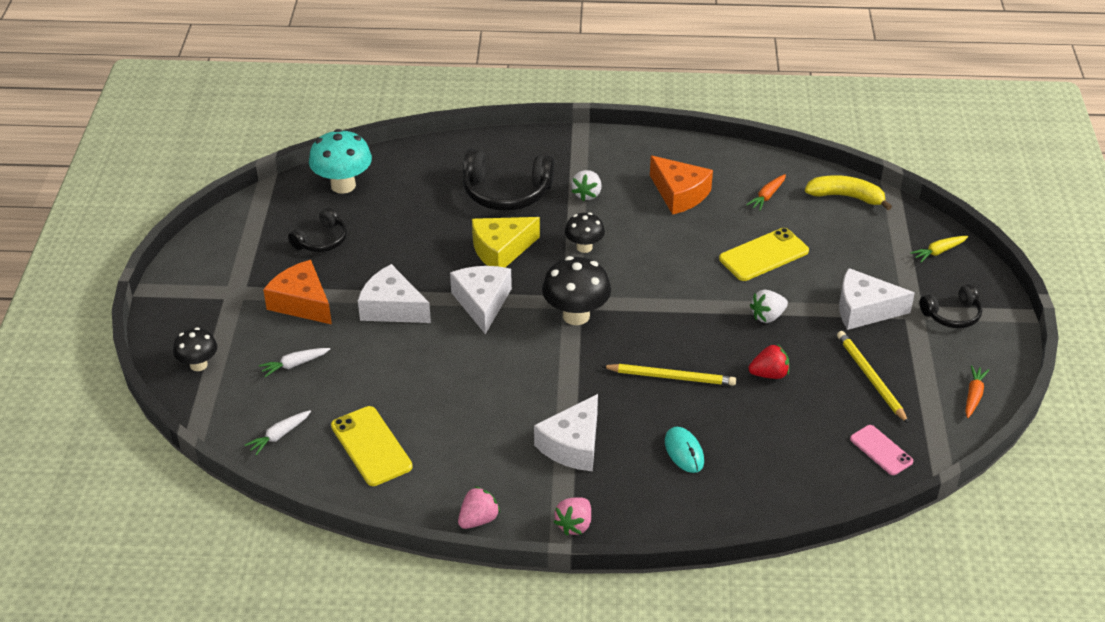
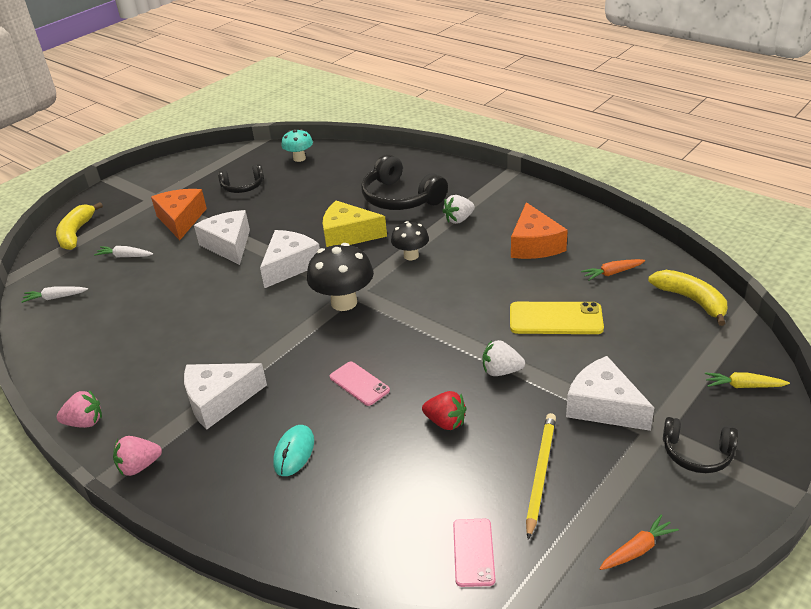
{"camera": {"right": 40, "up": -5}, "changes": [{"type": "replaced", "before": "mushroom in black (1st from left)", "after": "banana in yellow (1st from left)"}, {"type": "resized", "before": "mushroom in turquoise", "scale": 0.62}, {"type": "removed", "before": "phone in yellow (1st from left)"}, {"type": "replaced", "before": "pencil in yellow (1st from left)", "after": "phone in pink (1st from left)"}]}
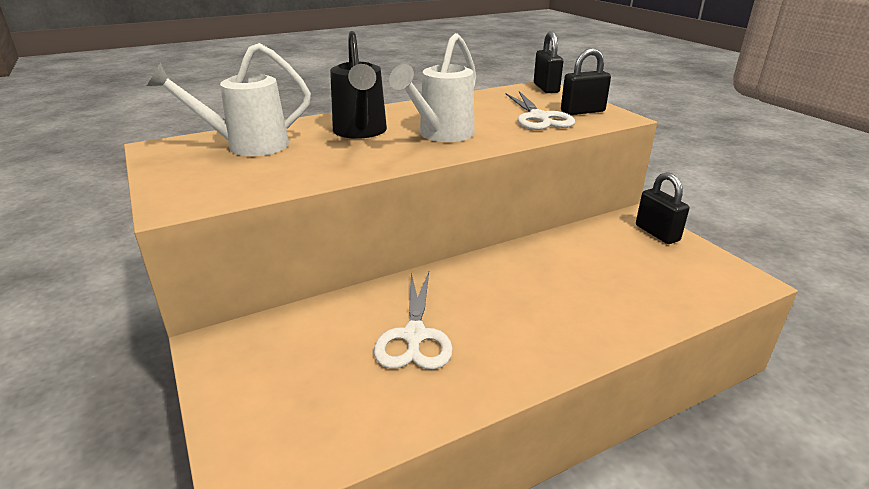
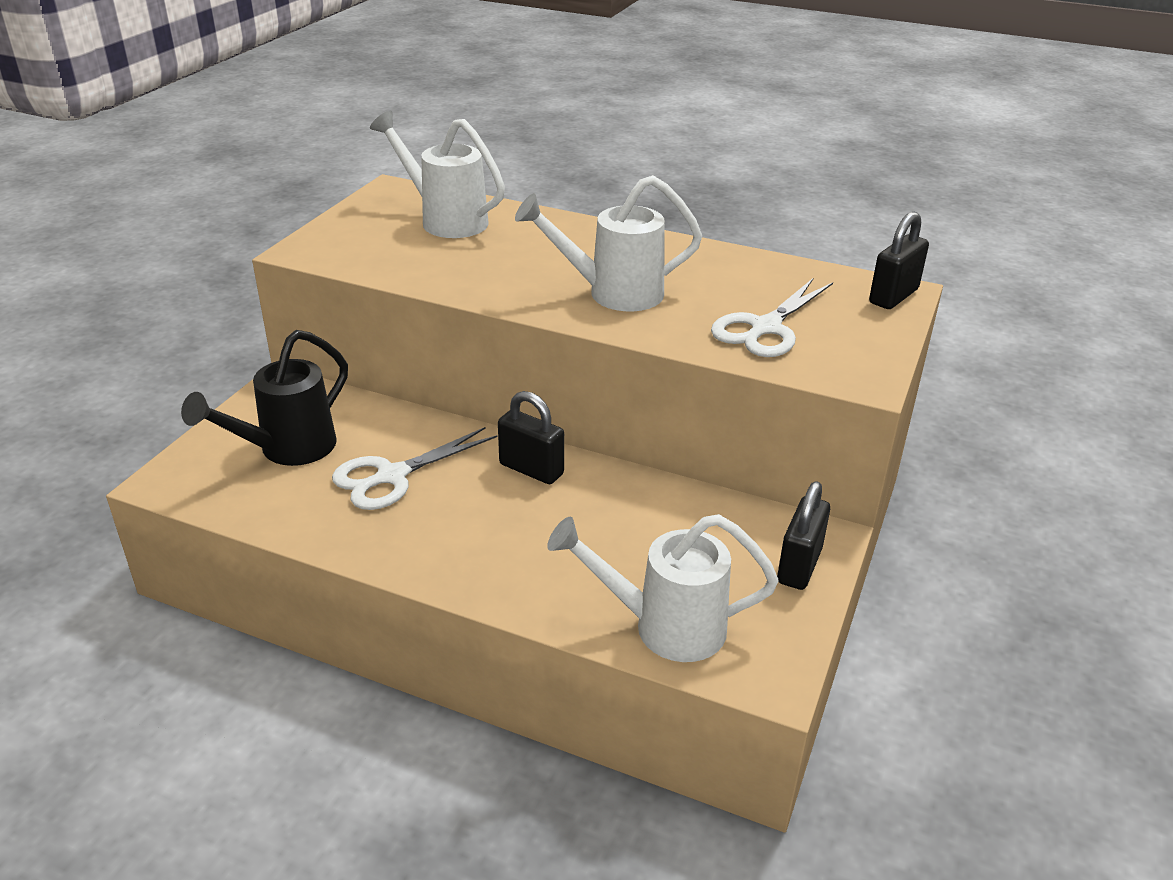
{"camera": {"right": 50, "up": 5}, "changes": [{"type": "moved", "before": "watering can in black"}, {"type": "moved", "before": "padlock in black (2nd from left in the first image)", "after": "padlock in black (1st from left)"}, {"type": "added", "after": "watering can in white (3rd from left)"}]}
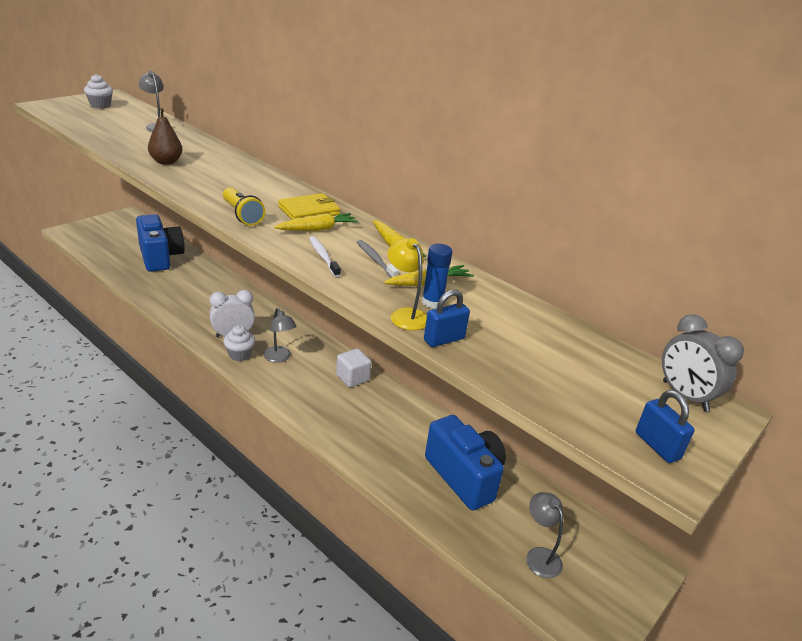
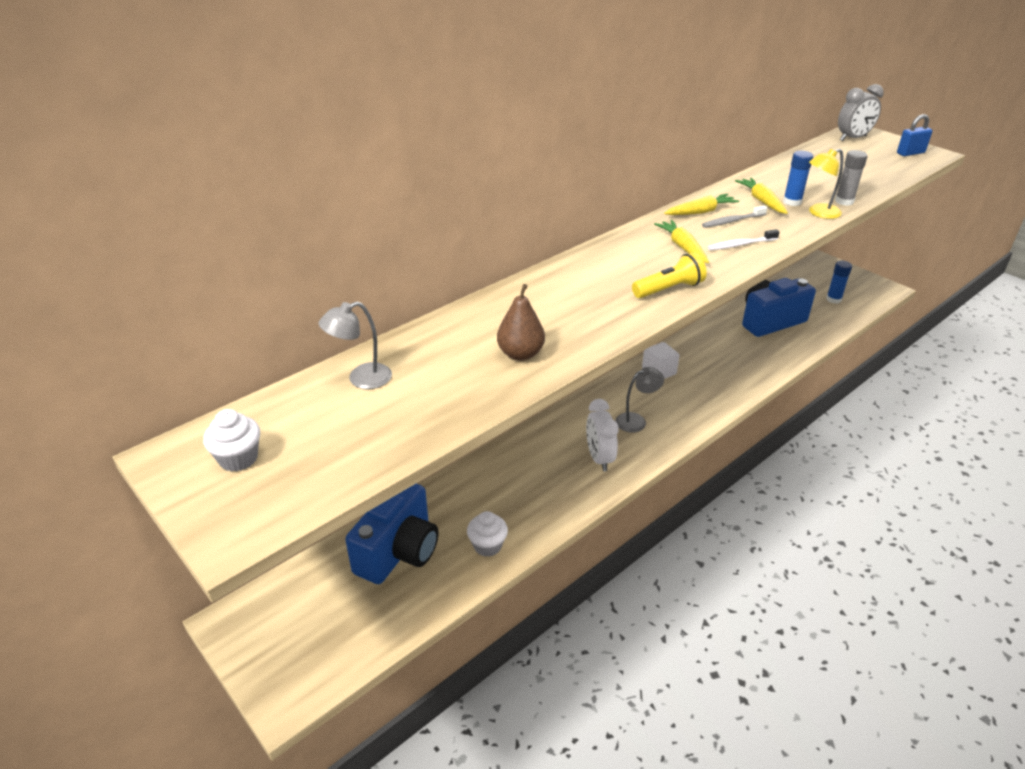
{"camera": {"right": -80, "up": 5}, "changes": [{"type": "turned", "before": "camera in blue (1st from left)", "turn": 135}, {"type": "moved", "before": "cupcake in white (2nd from left)"}, {"type": "removed", "before": "wallet in yellow"}, {"type": "replaced", "before": "padlock in blue (1st from left)", "after": "glue stick in grey"}, {"type": "replaced", "before": "lamp in grey (3rd from left)", "after": "glue stick in blue (2nd from left)"}]}
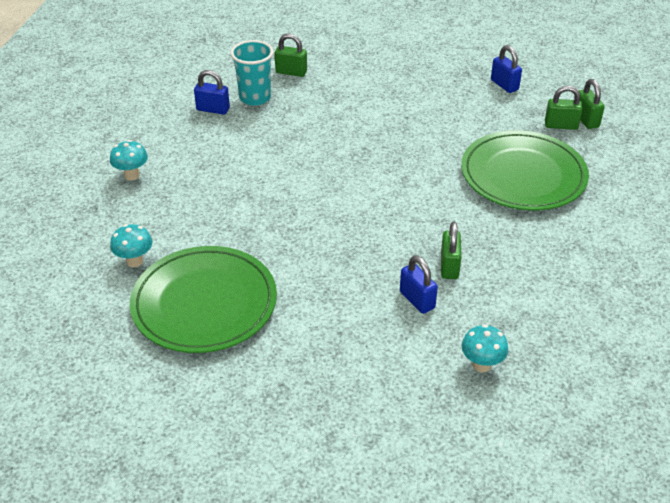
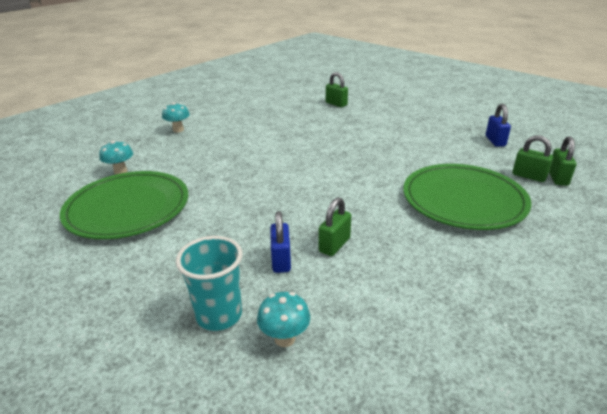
{"camera": {"right": 30, "up": -10}, "changes": [{"type": "removed", "before": "padlock in blue (1st from left)"}, {"type": "moved", "before": "cup in turquoise"}]}
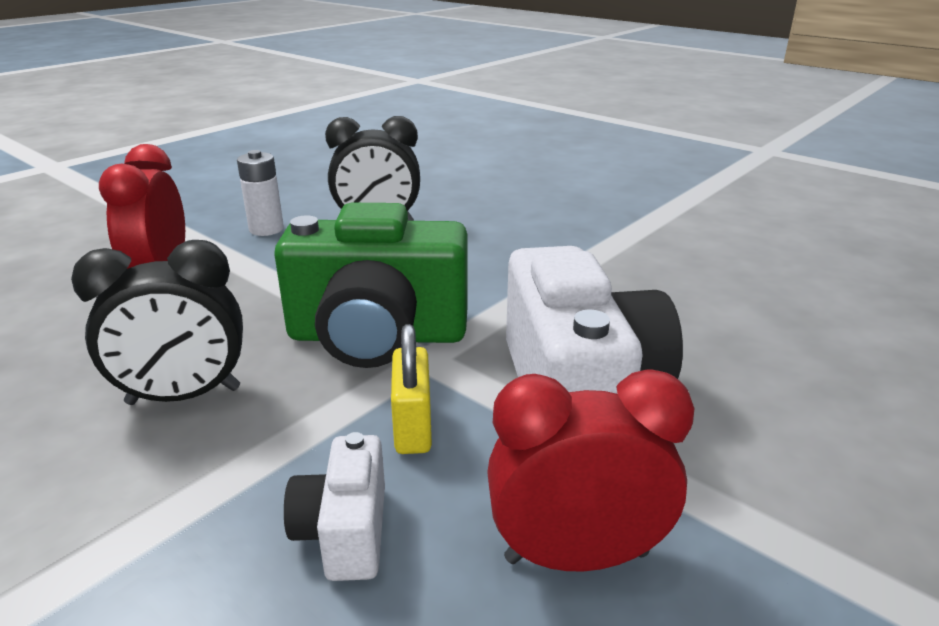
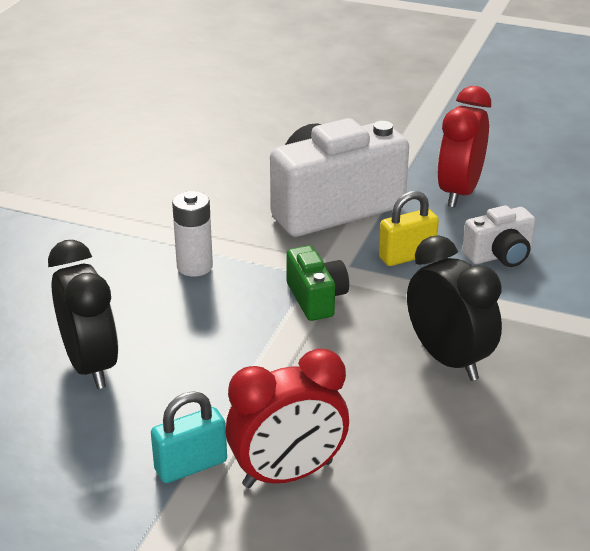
{"camera": {"right": -110, "up": 5}, "changes": [{"type": "moved", "before": "battery in white"}, {"type": "resized", "before": "camera in green", "scale": 0.49}, {"type": "turned", "before": "clock in red (2nd from left)", "turn": 45}, {"type": "added", "after": "padlock in turquoise"}]}
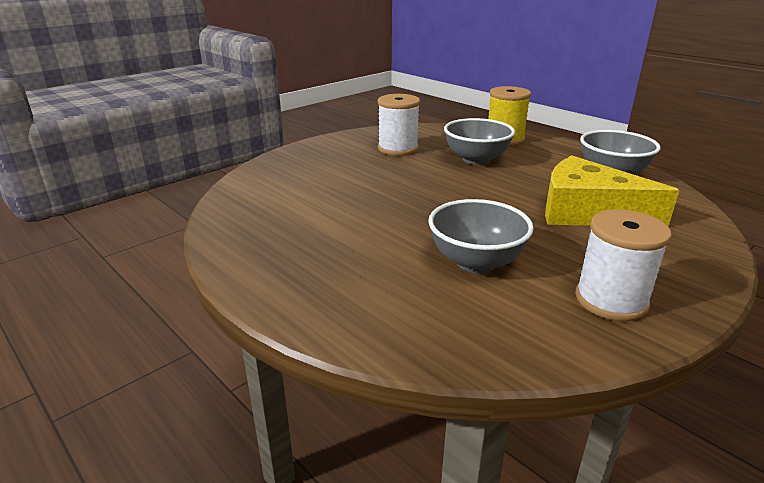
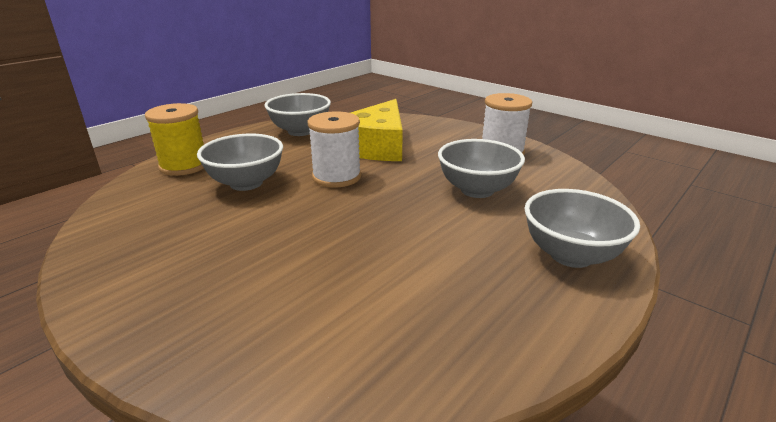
{"camera": {"right": -95, "up": 0}, "changes": [{"type": "moved", "before": "spool in white (1st from left)"}, {"type": "added", "after": "bowl in grey (4th from left)"}]}
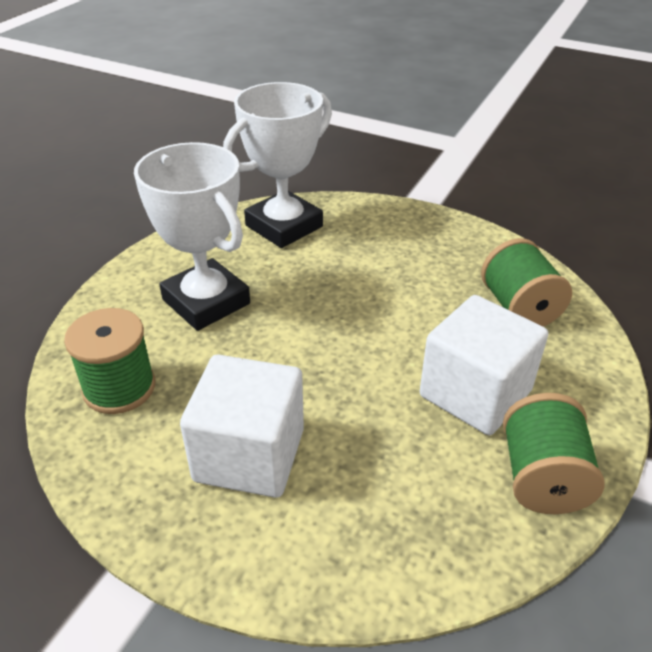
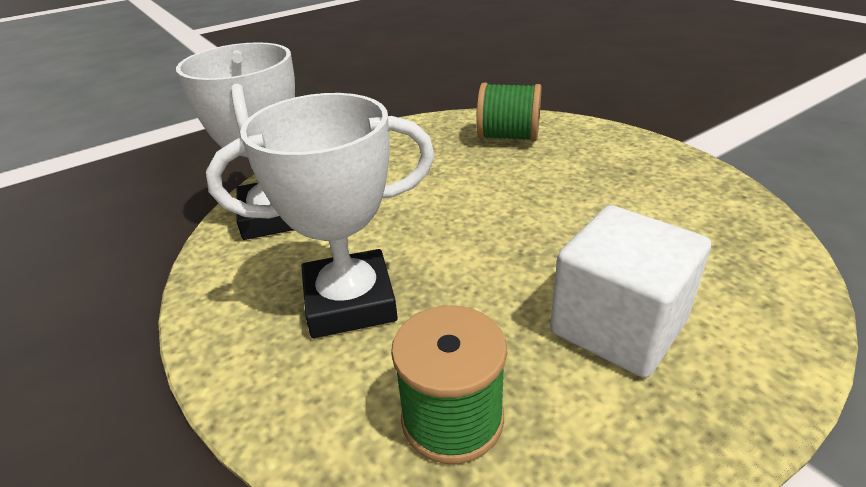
{"camera": {"right": -60, "up": -5}, "changes": [{"type": "removed", "before": "cube in white (2nd from left)"}, {"type": "removed", "before": "spool in green (3rd from left)"}]}
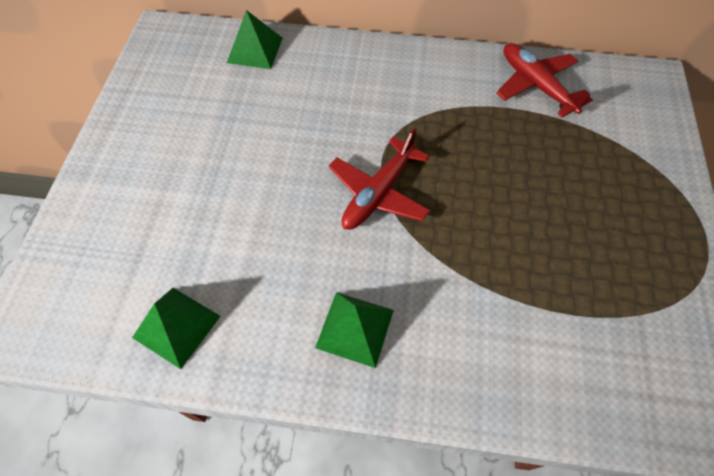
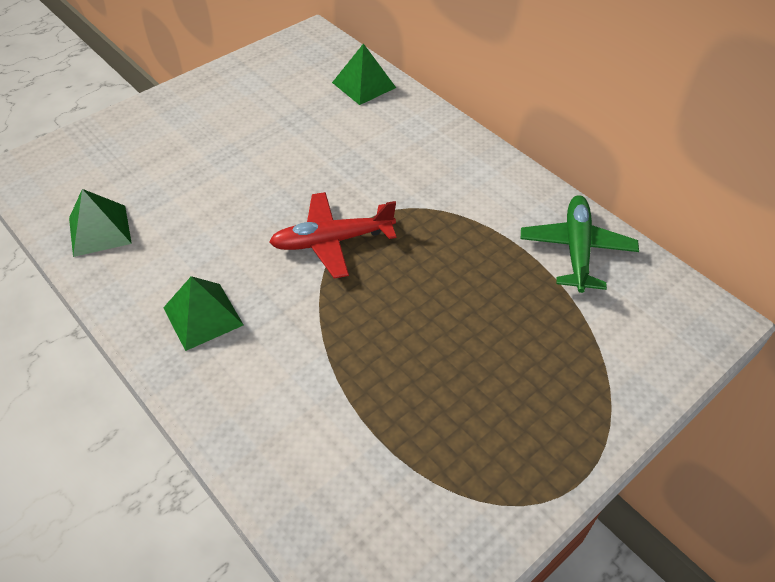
{"camera": {"right": 40, "up": -10}, "changes": [{"type": "recoloured", "before": "plane in red (2nd from left)", "after": "plane in green"}]}
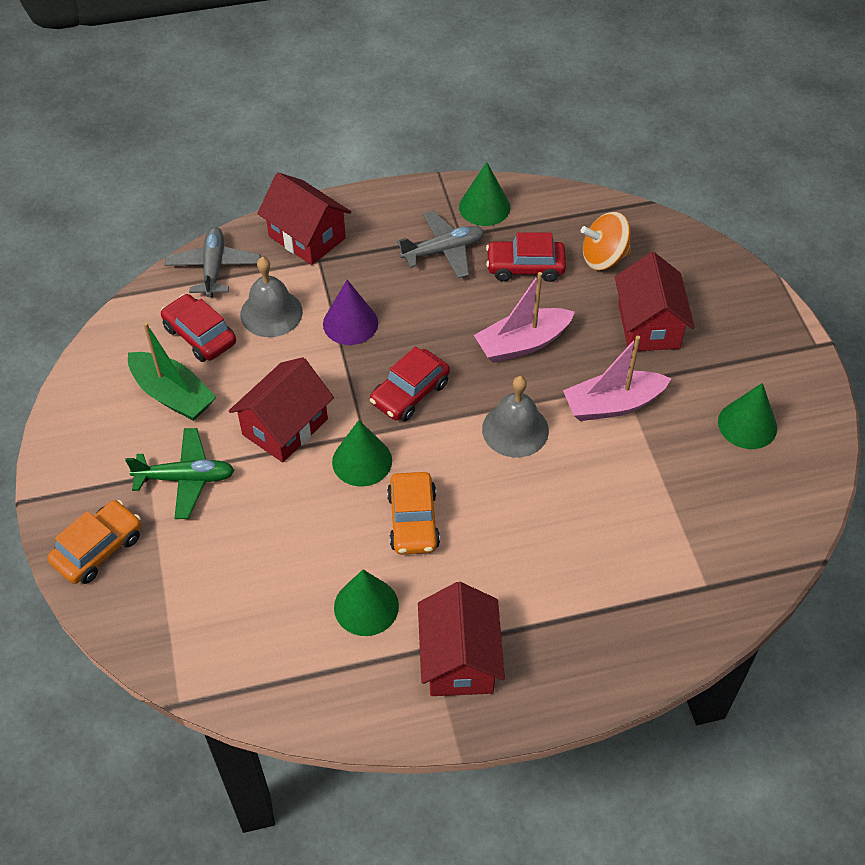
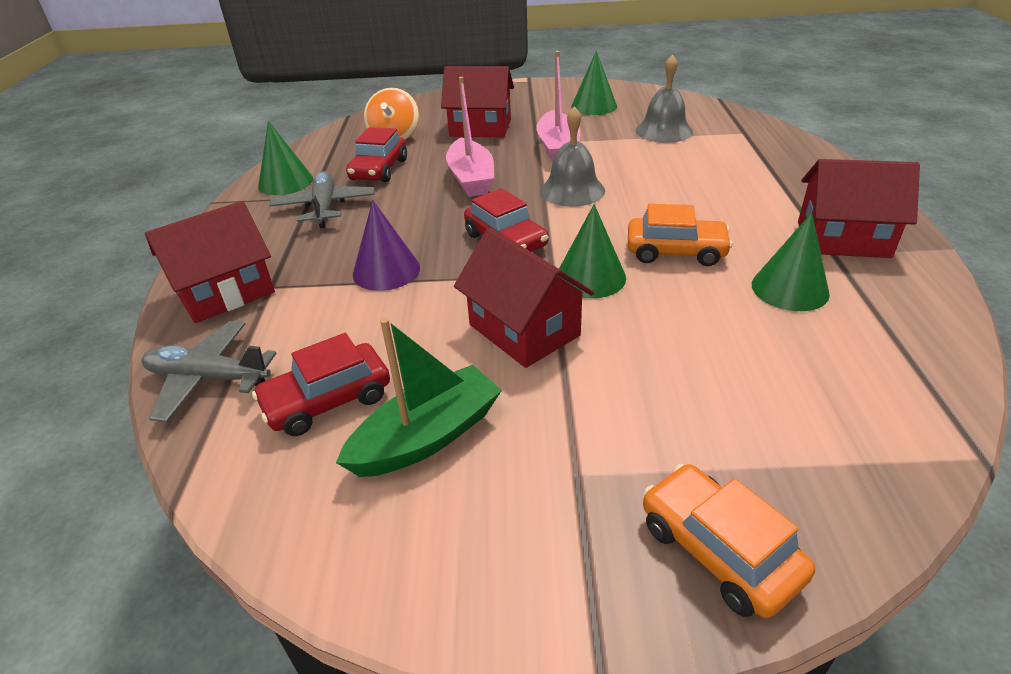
{"camera": {"right": -75, "up": -15}, "changes": [{"type": "removed", "before": "plane in green"}, {"type": "moved", "before": "bell in grey (1st from left in the first image)", "after": "bell in grey (2nd from left)"}]}
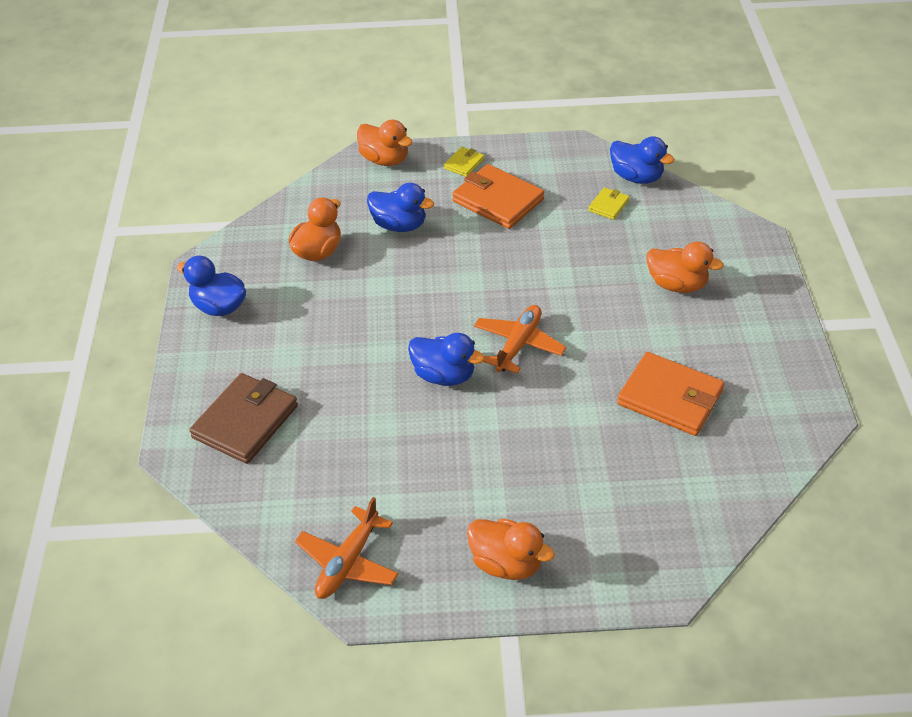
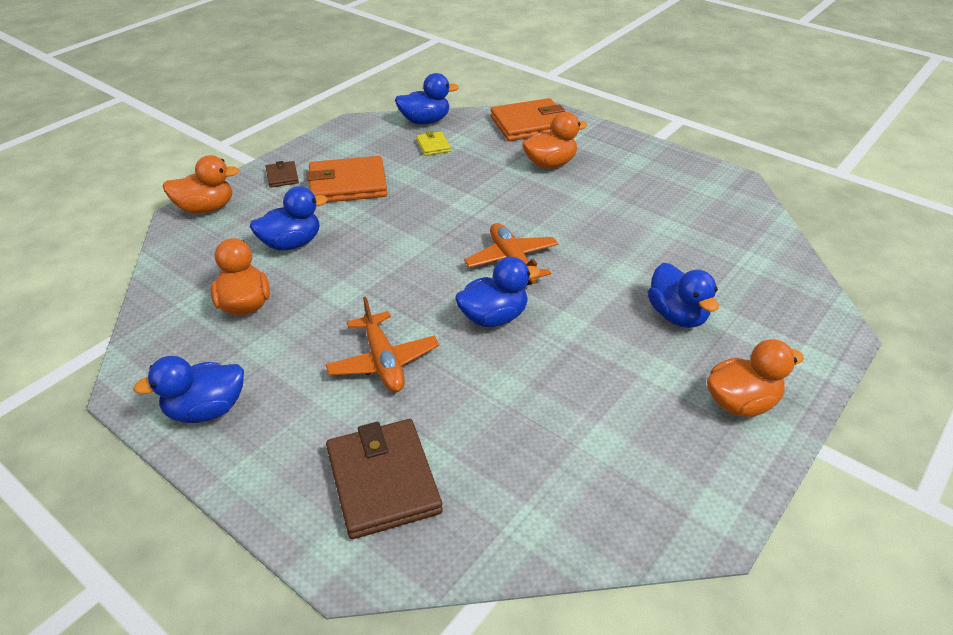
{"camera": {"right": -50, "up": -5}, "changes": [{"type": "moved", "before": "plane in orange (1st from left)"}, {"type": "recoloured", "before": "wallet in yellow (1st from left)", "after": "wallet in brown (1st from left)"}, {"type": "moved", "before": "wallet in orange (2nd from left)"}, {"type": "added", "after": "duck in blue (5th from left)"}]}
